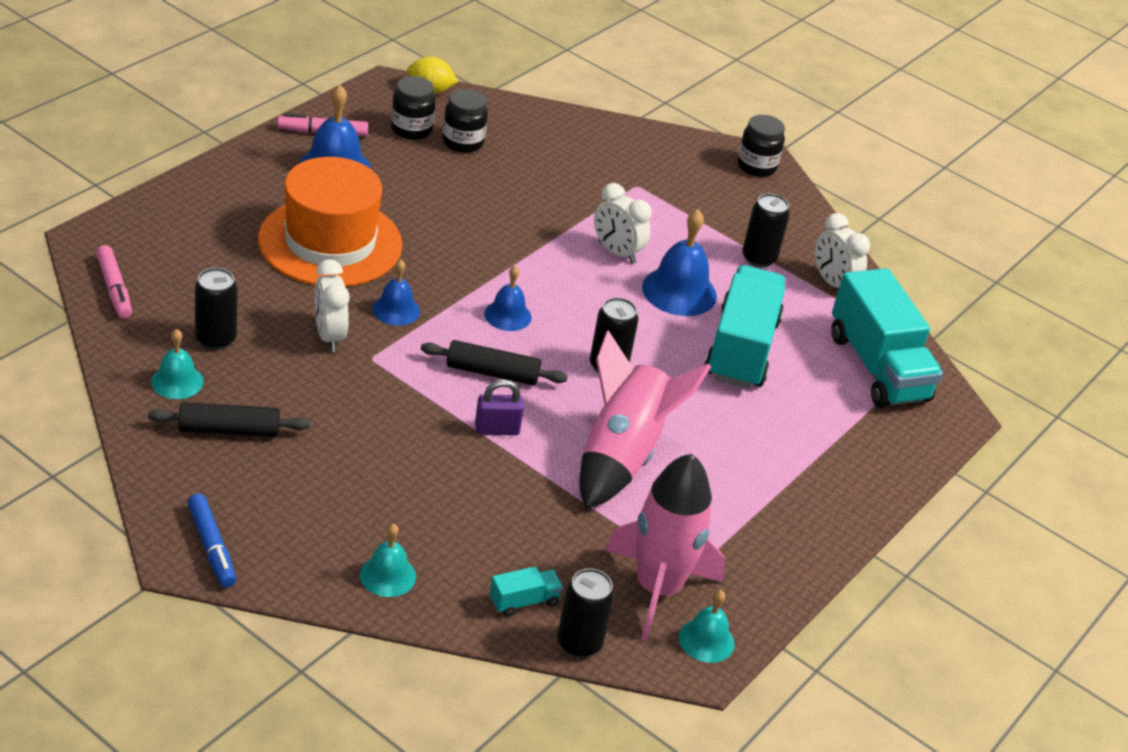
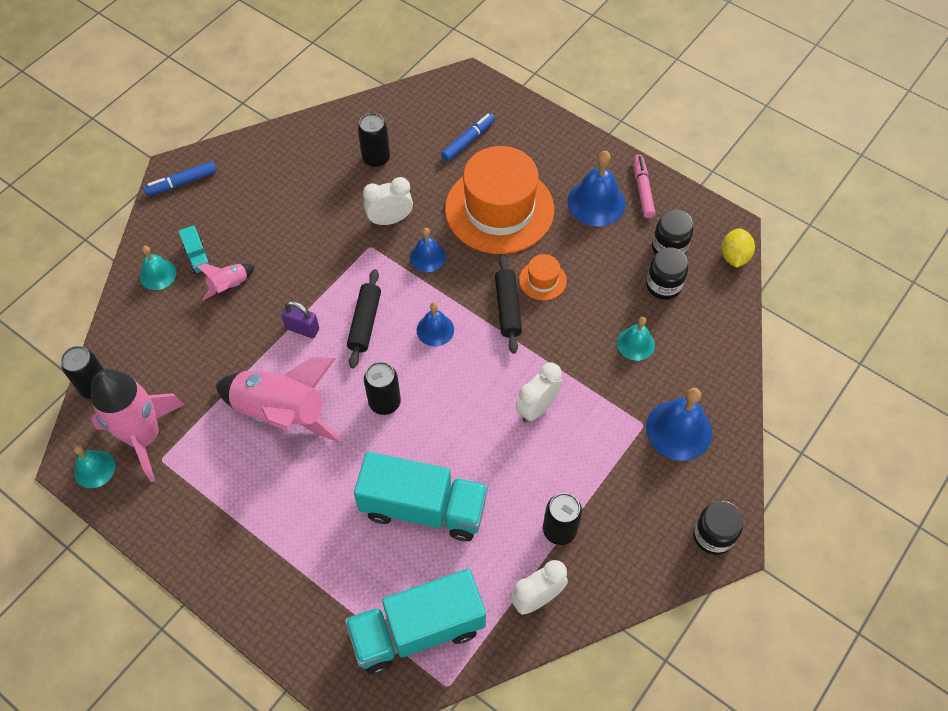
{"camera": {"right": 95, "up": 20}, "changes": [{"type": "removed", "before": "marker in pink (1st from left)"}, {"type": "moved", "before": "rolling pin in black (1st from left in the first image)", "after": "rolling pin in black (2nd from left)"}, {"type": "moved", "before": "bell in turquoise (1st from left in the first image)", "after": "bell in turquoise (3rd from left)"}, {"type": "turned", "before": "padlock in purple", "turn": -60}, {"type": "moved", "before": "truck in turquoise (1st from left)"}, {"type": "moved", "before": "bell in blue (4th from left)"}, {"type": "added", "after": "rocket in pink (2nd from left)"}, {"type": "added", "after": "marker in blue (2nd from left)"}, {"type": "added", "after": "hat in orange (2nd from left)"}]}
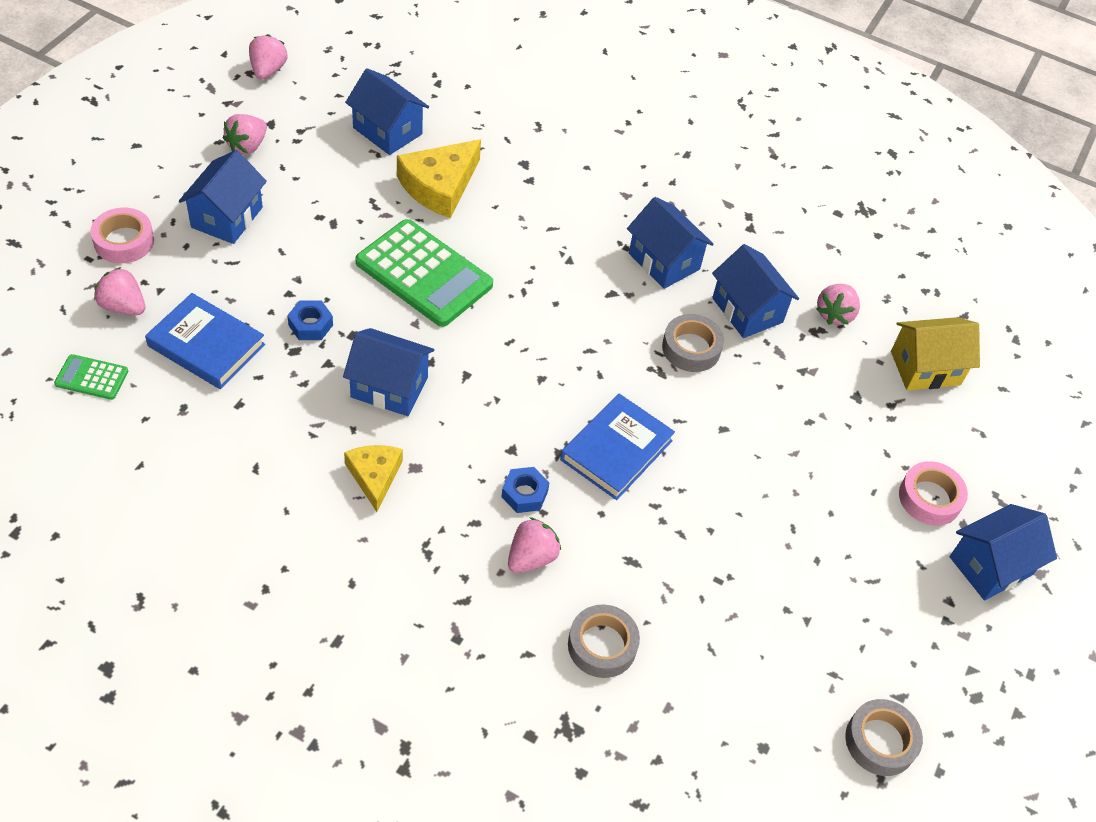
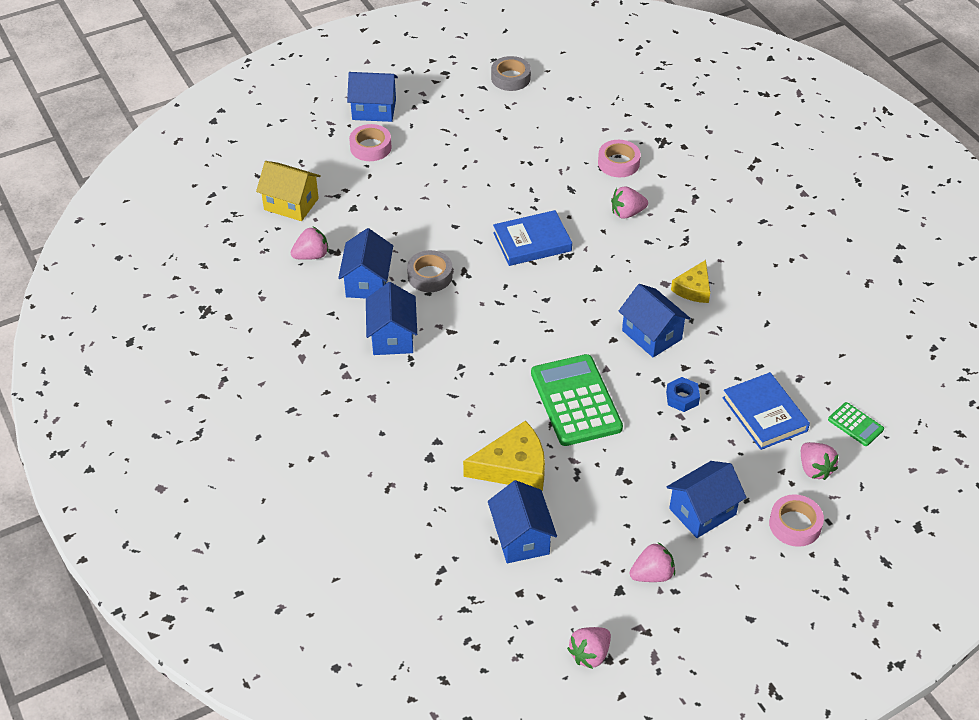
{"camera": {"right": -140, "up": -5}, "changes": [{"type": "removed", "before": "nut in blue (2nd from left)"}, {"type": "recoloured", "before": "tape in grey (1st from left)", "after": "tape in pink (2nd from left)"}]}
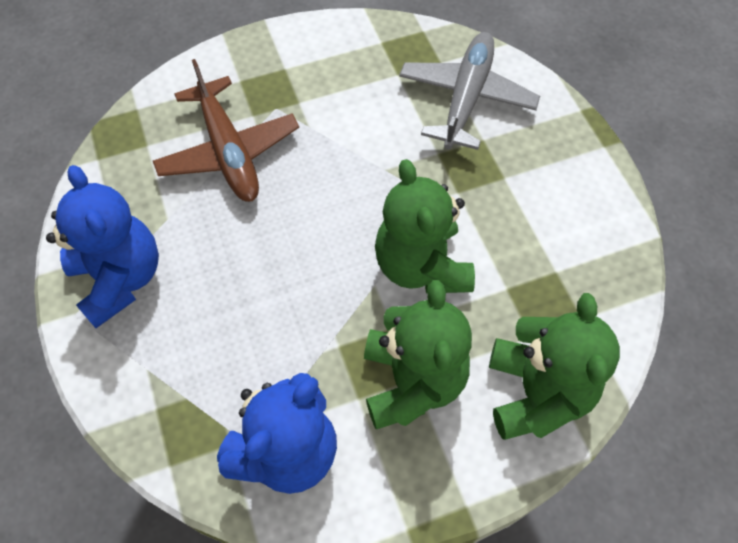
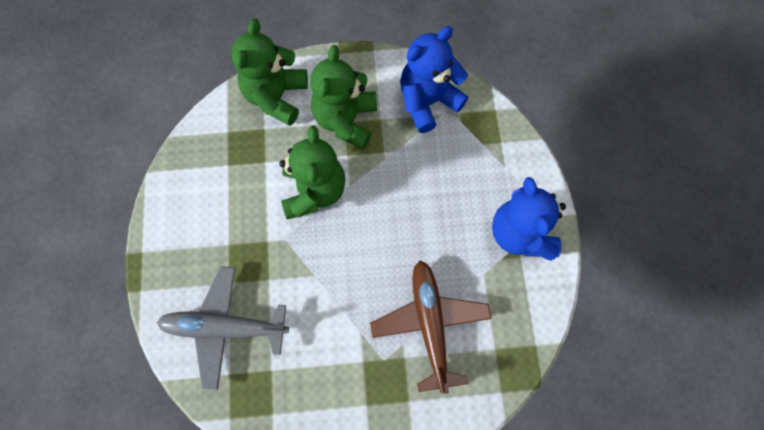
{"camera": {"right": -165, "up": 10}, "changes": [{"type": "turned", "before": "plane in grey", "turn": 60}]}
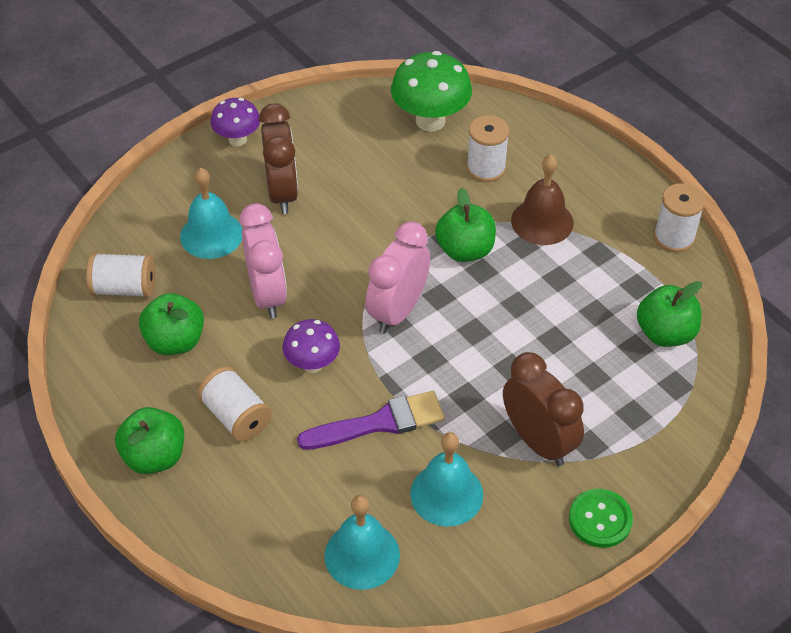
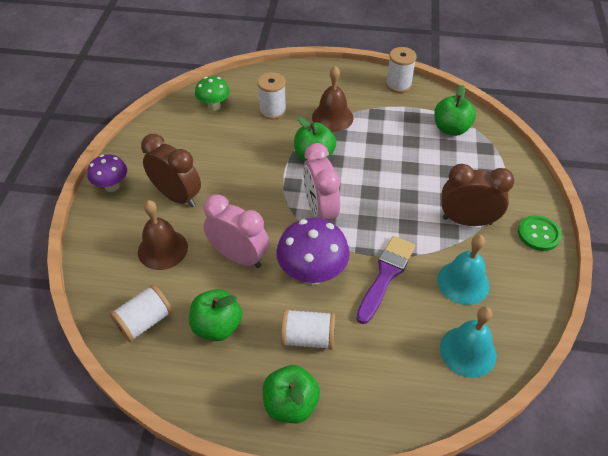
{"camera": {"right": -45, "up": 0}, "changes": [{"type": "recoloured", "before": "bell in turquoise (1st from left)", "after": "bell in brown (1st from left)"}, {"type": "resized", "before": "mushroom in purple (2nd from left)", "scale": 1.64}, {"type": "resized", "before": "mushroom in green", "scale": 0.61}]}
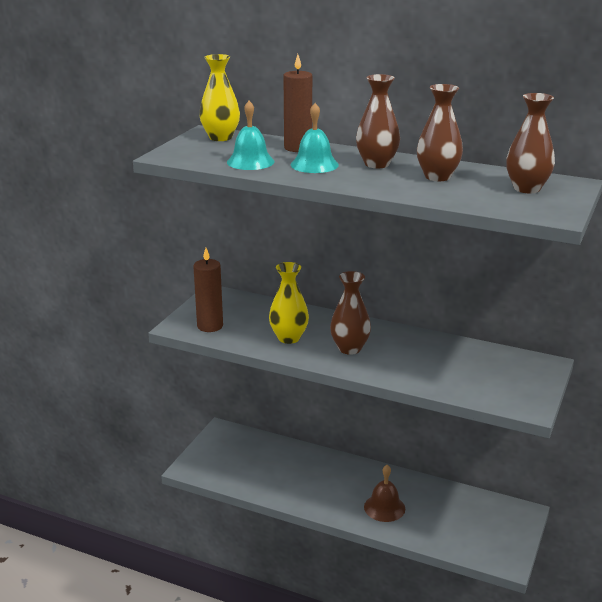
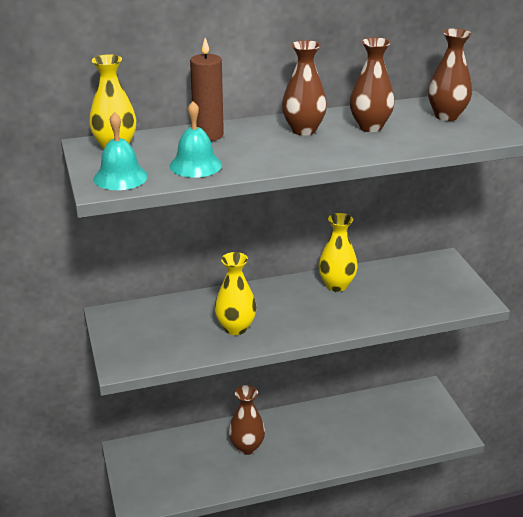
{"camera": {"right": -40, "up": 5}, "changes": [{"type": "removed", "before": "candle in brown (1st from left)"}, {"type": "moved", "before": "bell in turquoise (2nd from left in the first image)", "after": "bell in turquoise (1st from left)"}, {"type": "moved", "before": "vase in brown (1st from left)"}, {"type": "removed", "before": "bell in brown"}, {"type": "added", "after": "vase in yellow (3rd from left)"}]}
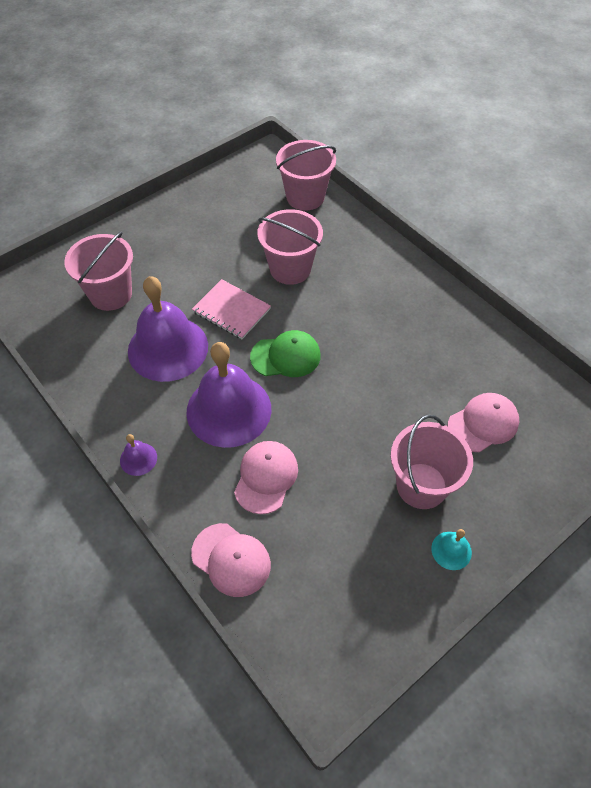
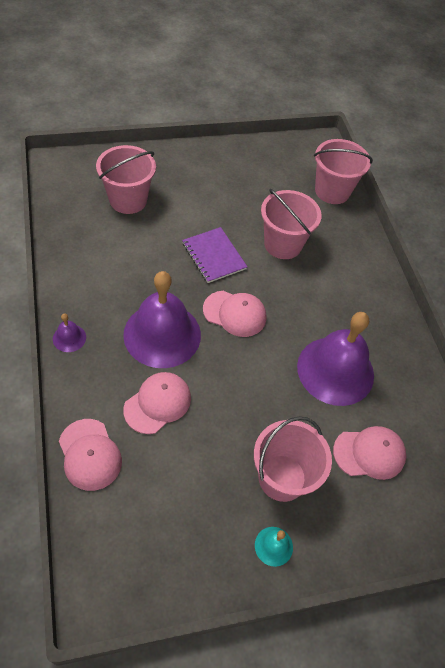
{"camera": {"right": 20, "up": 0}, "changes": [{"type": "moved", "before": "bell in purple (2nd from left in the first image)", "after": "bell in purple (3rd from left)"}, {"type": "recoloured", "before": "notebook in pink", "after": "notebook in purple"}, {"type": "recoloured", "before": "cap in green", "after": "cap in pink (3rd from left)"}]}
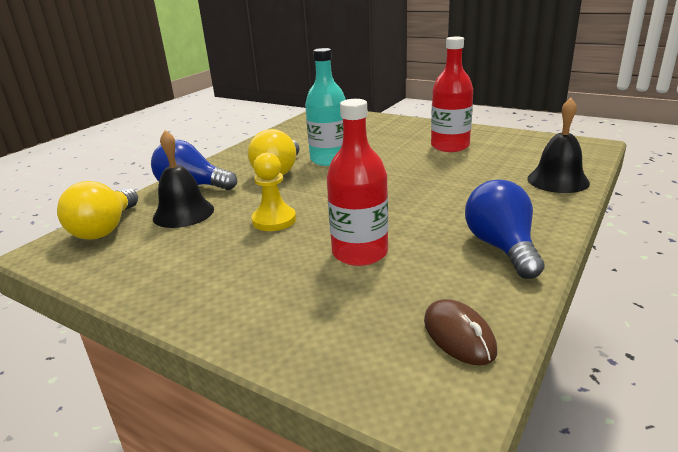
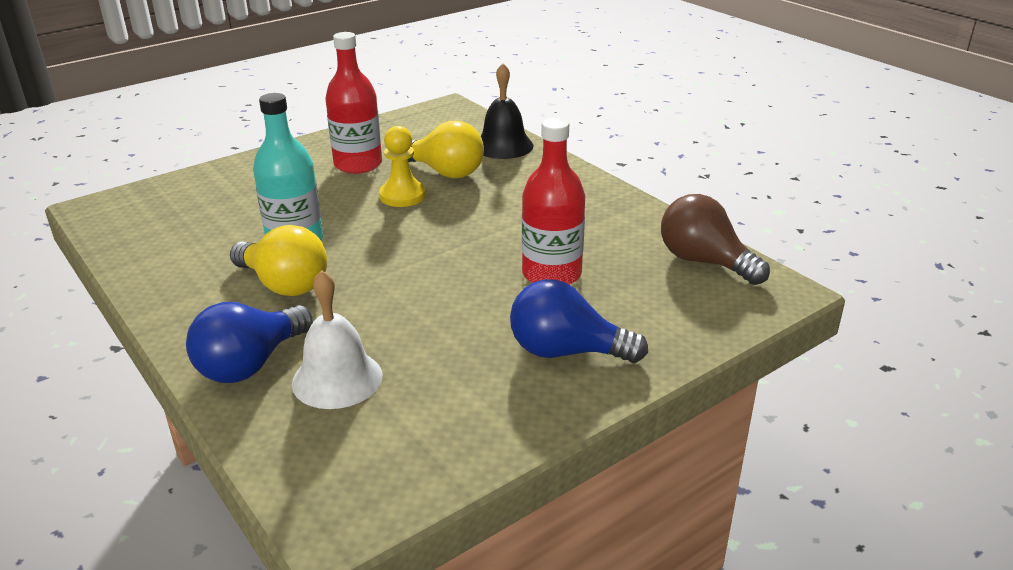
{"camera": {"right": -70, "up": 5}, "changes": [{"type": "moved", "before": "light bulb in yellow (1st from left in the first image)", "after": "light bulb in yellow (2nd from left)"}, {"type": "recoloured", "before": "bell in black (1st from left)", "after": "bell in white"}, {"type": "moved", "before": "pawn in yellow"}, {"type": "replaced", "before": "mouse in brown", "after": "light bulb in brown"}, {"type": "moved", "before": "light bulb in blue (2nd from left)"}]}
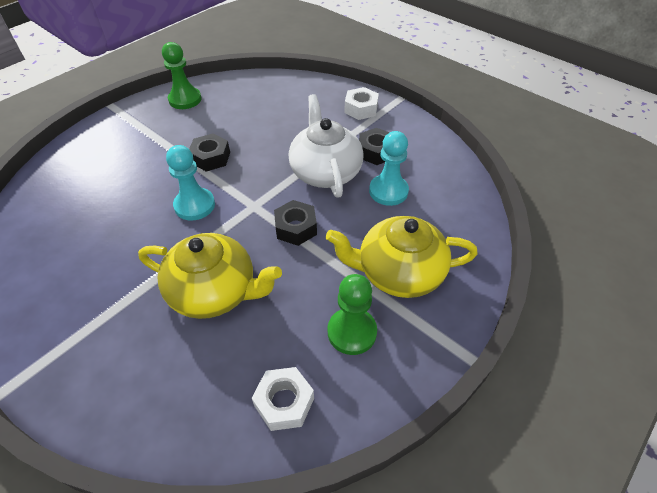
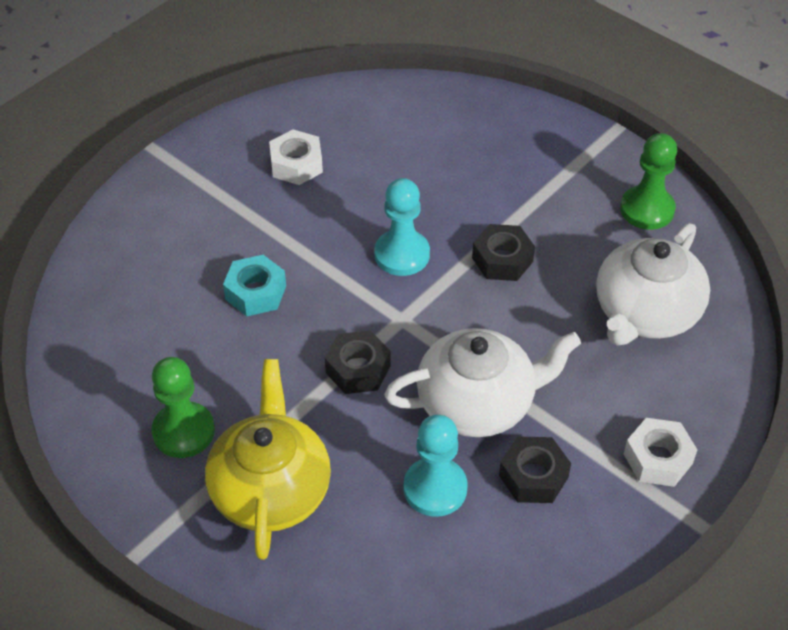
{"camera": {"right": 90, "up": 0}, "changes": [{"type": "replaced", "before": "teapot in yellow (1st from left)", "after": "nut in turquoise"}, {"type": "moved", "before": "nut in white (1st from left)"}, {"type": "added", "after": "teapot in white (2nd from left)"}]}
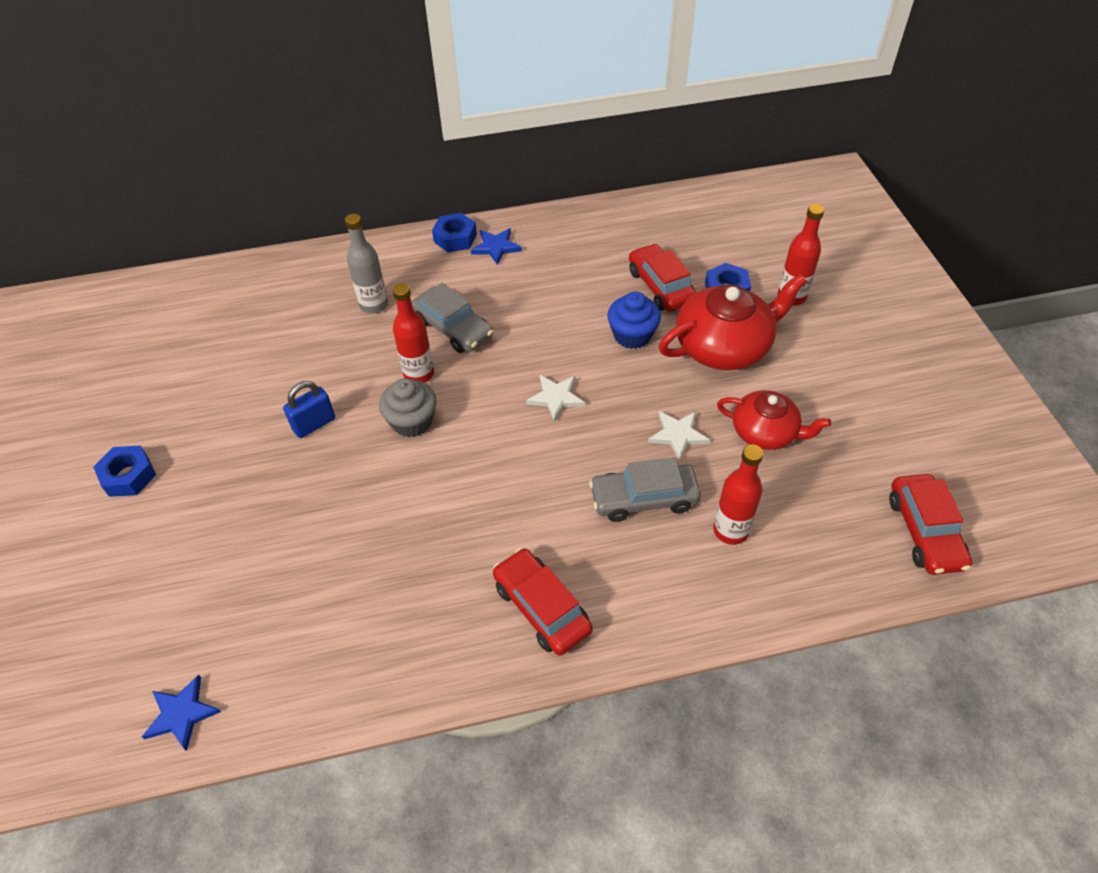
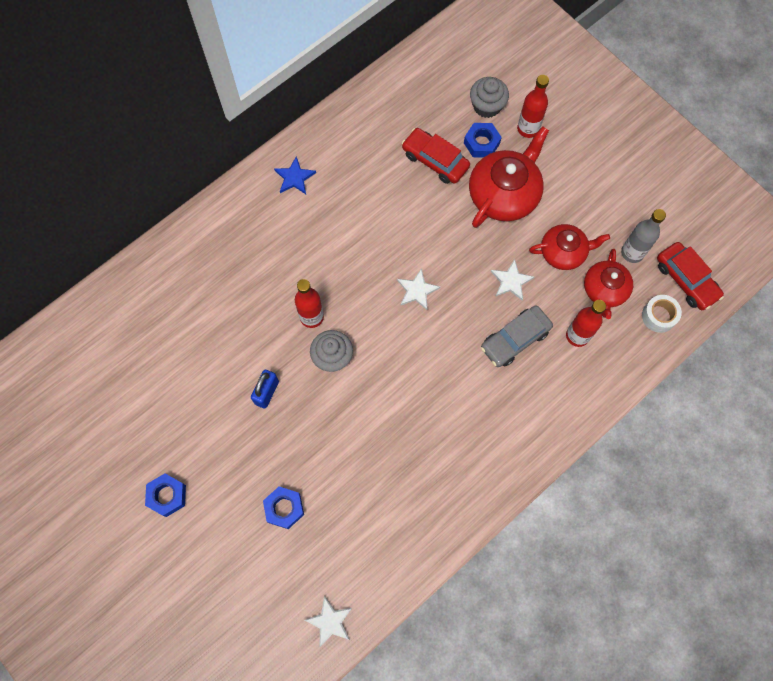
{"camera": {"right": -30, "up": 20}, "changes": [{"type": "recoloured", "before": "star in blue (1st from left)", "after": "star in white (1st from left)"}, {"type": "moved", "before": "bottle in grey"}, {"type": "removed", "before": "car in grey (1st from left)"}, {"type": "moved", "before": "nut in blue (2nd from left)"}, {"type": "removed", "before": "car in red (1st from left)"}, {"type": "removed", "before": "cupcake in blue"}, {"type": "added", "after": "cupcake in grey (2nd from left)"}, {"type": "added", "after": "teapot in red (3rd from left)"}, {"type": "added", "after": "tape in white"}]}
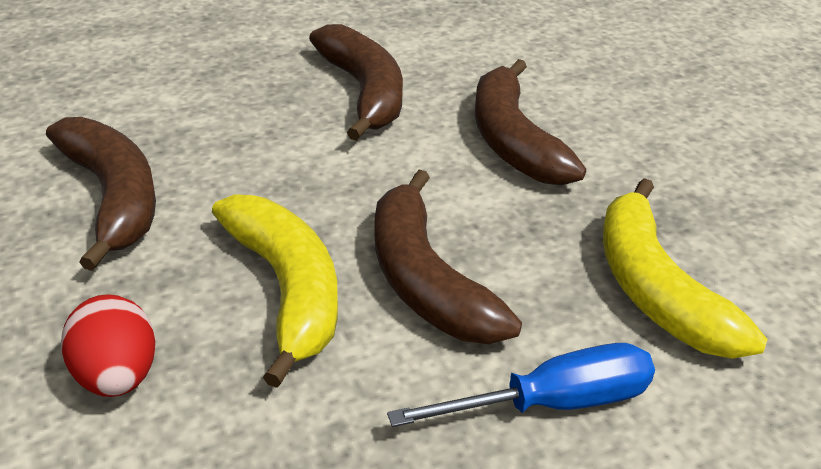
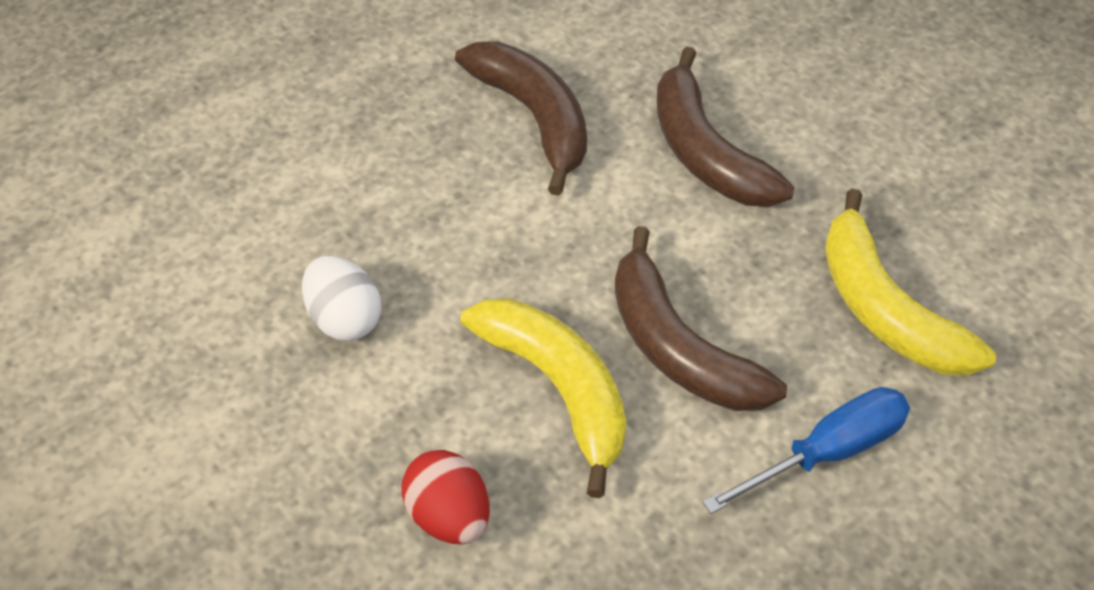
{"camera": {"right": -10, "up": 15}, "changes": [{"type": "replaced", "before": "banana in brown (1st from left)", "after": "egg in white"}]}
